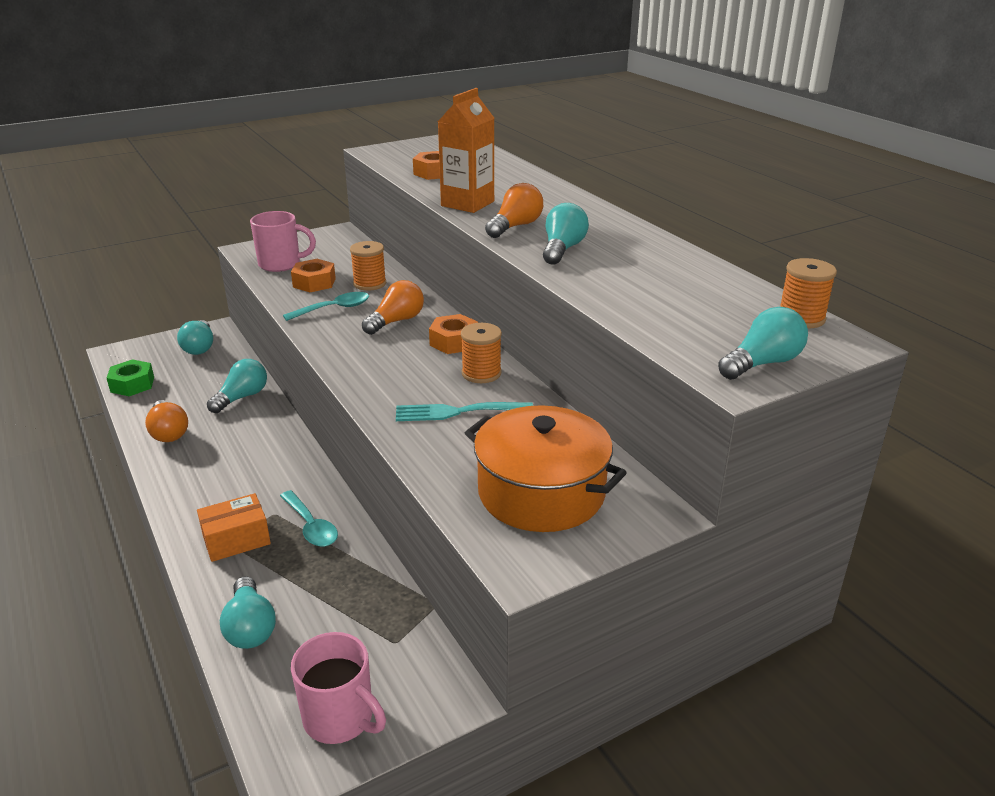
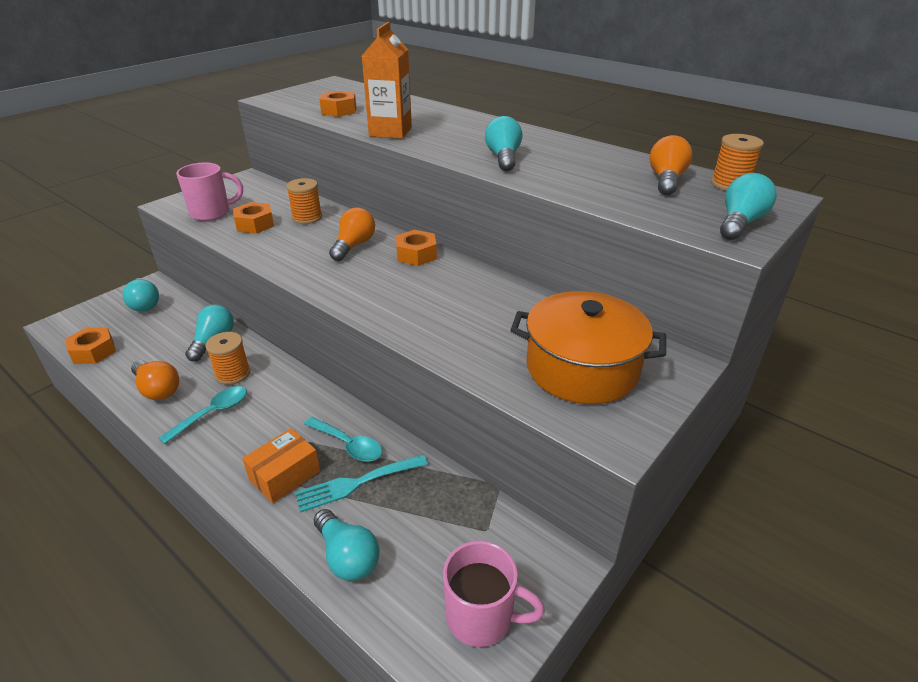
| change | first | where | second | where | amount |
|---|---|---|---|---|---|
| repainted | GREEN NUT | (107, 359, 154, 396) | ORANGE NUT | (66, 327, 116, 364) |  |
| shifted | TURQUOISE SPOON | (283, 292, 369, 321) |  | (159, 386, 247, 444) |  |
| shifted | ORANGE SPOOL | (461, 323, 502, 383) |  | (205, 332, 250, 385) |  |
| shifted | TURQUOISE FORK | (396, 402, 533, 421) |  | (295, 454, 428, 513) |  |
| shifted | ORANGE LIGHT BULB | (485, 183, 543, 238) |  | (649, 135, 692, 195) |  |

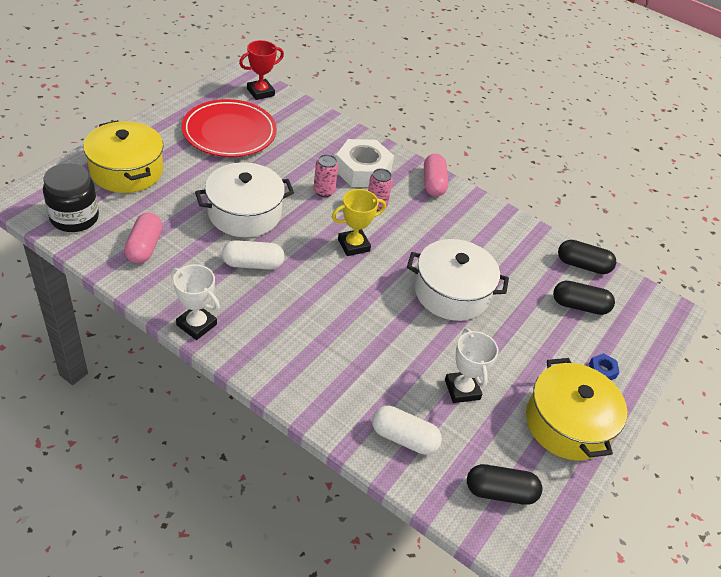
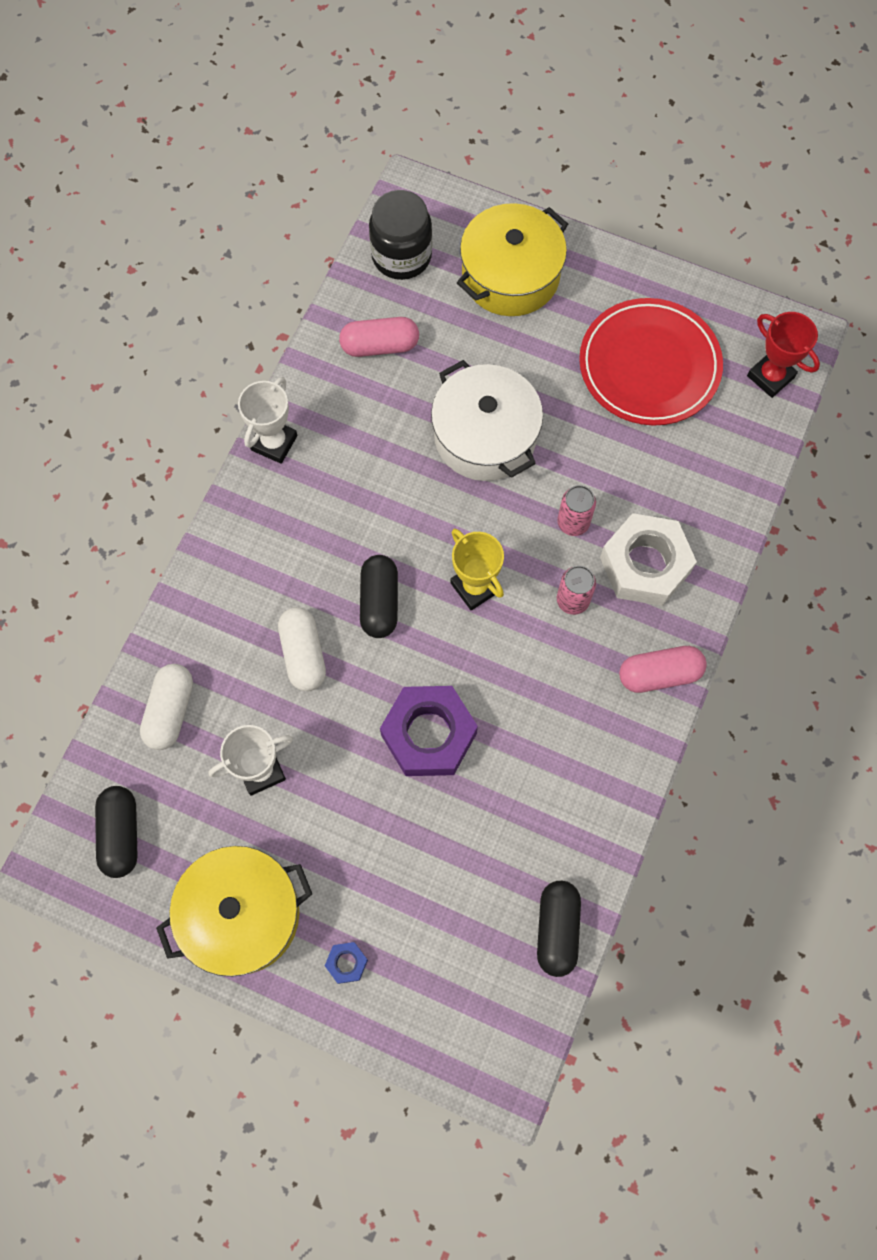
| change | first | where | second | where | amount |
|---|---|---|---|---|---|
| shifted | WHITE CAPSULE | (222, 240, 285, 270) |  | (278, 607, 326, 691) |  |
| shifted | BLACK CAPSULE | (553, 281, 615, 315) |  | (360, 555, 398, 638) |  |
| swapped | WHITE POT | (407, 239, 509, 321) | PURPLE NUT | (380, 686, 478, 776) |  |

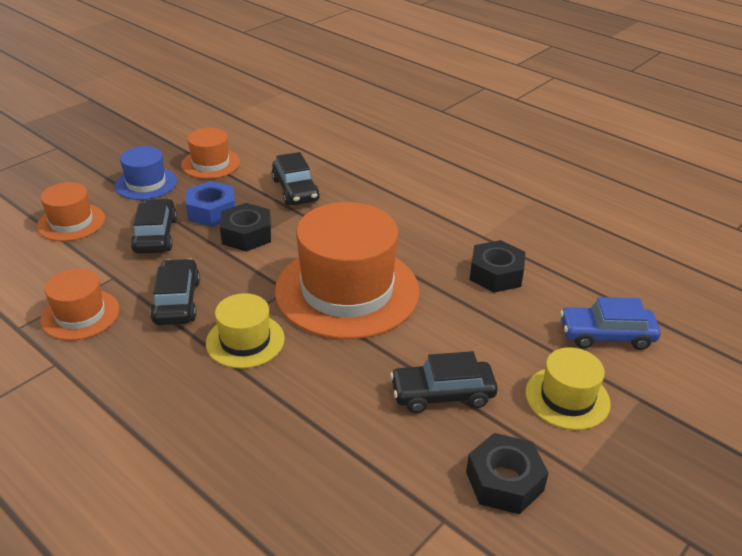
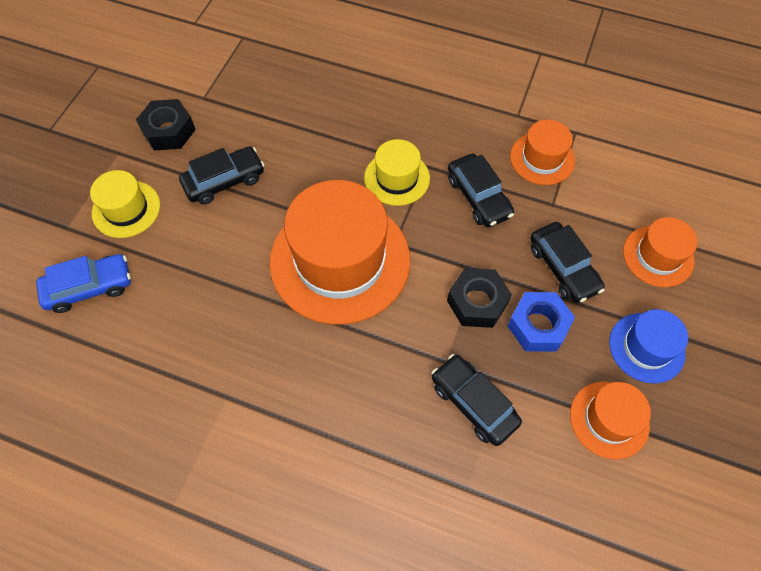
| change | first | where | second | where | amount |
|---|---|---|---|---|---|
| gone | BLACK NUT | (469, 240, 525, 293) |  |  |  |

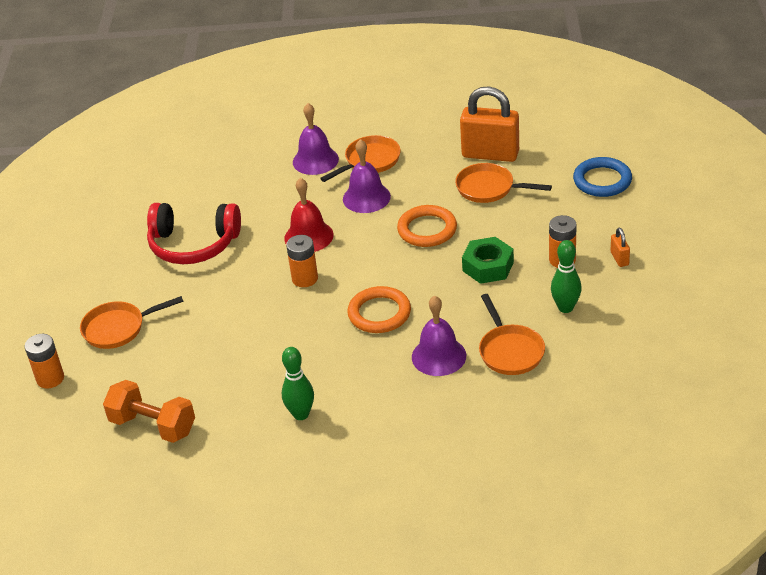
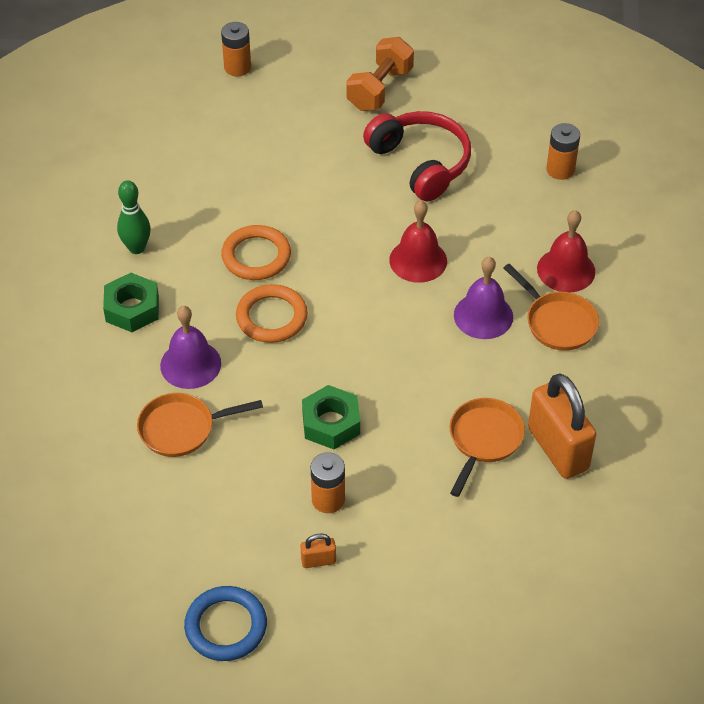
| change | first | where | second | where | amount |
|---|---|---|---|---|---|
| new |  |  | GREEN NUT | (103, 273, 159, 332) |  |
| shifted | BLUE RING | (573, 157, 632, 197) |  | (184, 586, 267, 661) |  |
| shifted | ORANGE RING | (397, 205, 457, 247) |  | (221, 225, 291, 280) |  |
| shifted | ORANGE DUMBBELL | (103, 380, 195, 443) |  | (347, 37, 414, 111) |  |
| rotated | RED HEADPHONES | (147, 203, 241, 264) |  | (363, 111, 471, 201) | 135 degrees clockwise |
| rotated | ORANGE PADLOCK | (460, 86, 519, 162) |  | (528, 373, 596, 479) | 45 degrees counterclockwise |
| repainted | PURPLE BELL | (293, 103, 339, 175) | RED BELL | (537, 210, 595, 293) |  |
| shifted | ORANGE BATTERY | (286, 235, 318, 287) |  | (546, 123, 580, 180) |  |
| gone | ORANGE PAN | (80, 296, 183, 349) |  |  |  |
| gone | GREEN BOWLING PIN | (551, 240, 582, 313) |  |  |  |

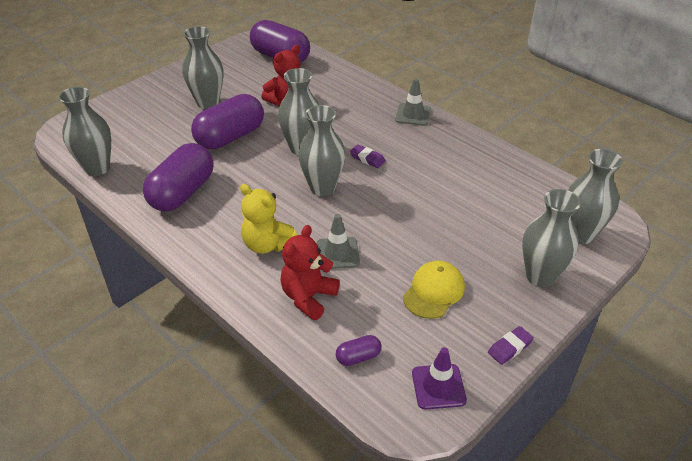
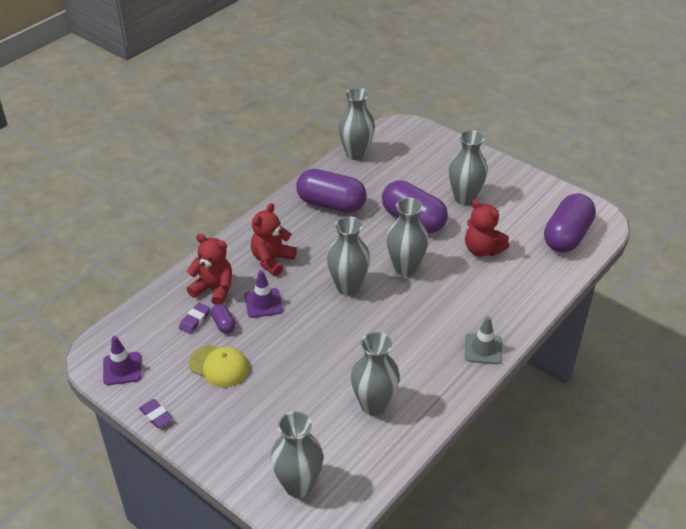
| change | first | where | second | where | amount |
|---|---|---|---|---|---|
| shifted | PURPLE ERASER | (350, 144, 386, 168) |  | (179, 303, 211, 334) |  |
| shifted | PURPLE CAPSULE | (336, 335, 381, 366) |  | (211, 304, 235, 333) |  |
| repainted | GREY TRAFFIC CONE | (317, 214, 360, 269) | PURPLE TRAFFIC CONE | (245, 270, 283, 318) |  |
| repainted | YELLOW TEDDY BEAR | (240, 184, 297, 254) | RED TEDDY BEAR | (251, 203, 297, 276) |  |
| shifted | GREY VASE | (522, 189, 581, 287) |  | (351, 332, 400, 416) |  |

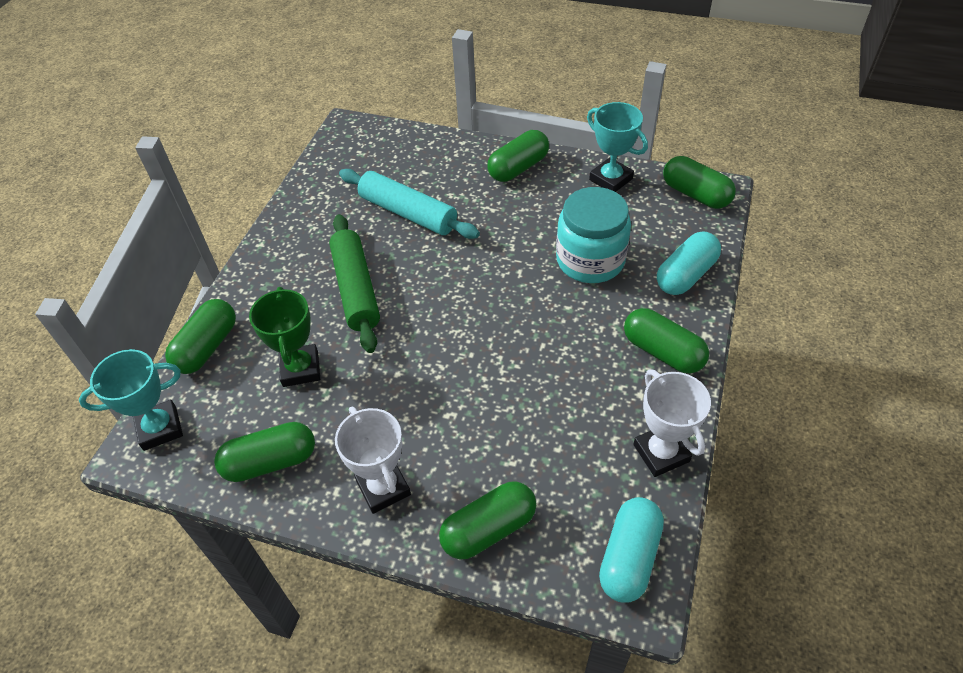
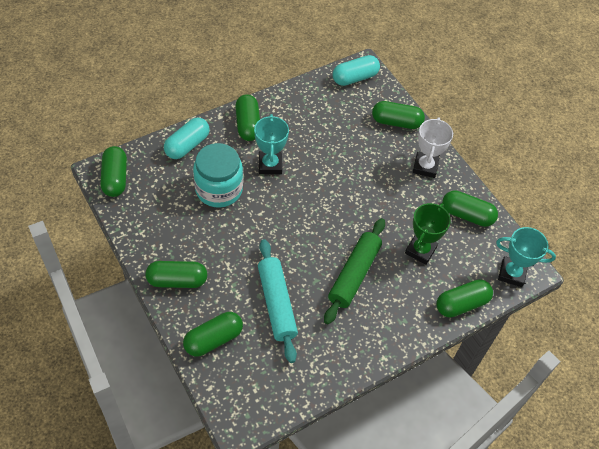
| change | first | where | second | where | amount |
|---|---|---|---|---|---|
| rotated | TURQUOISE CAPSULE | (657, 232, 721, 295) |  | (164, 117, 210, 159) | 45 degrees counterclockwise |
| new |  |  | GREEN CAPSULE | (183, 312, 243, 356) |  |
| shifted | TURQUOISE TROPHY | (587, 102, 648, 192) |  | (254, 114, 289, 174) |  |
| gone | WHITE TROPHY | (633, 369, 711, 477) |  |  |  |

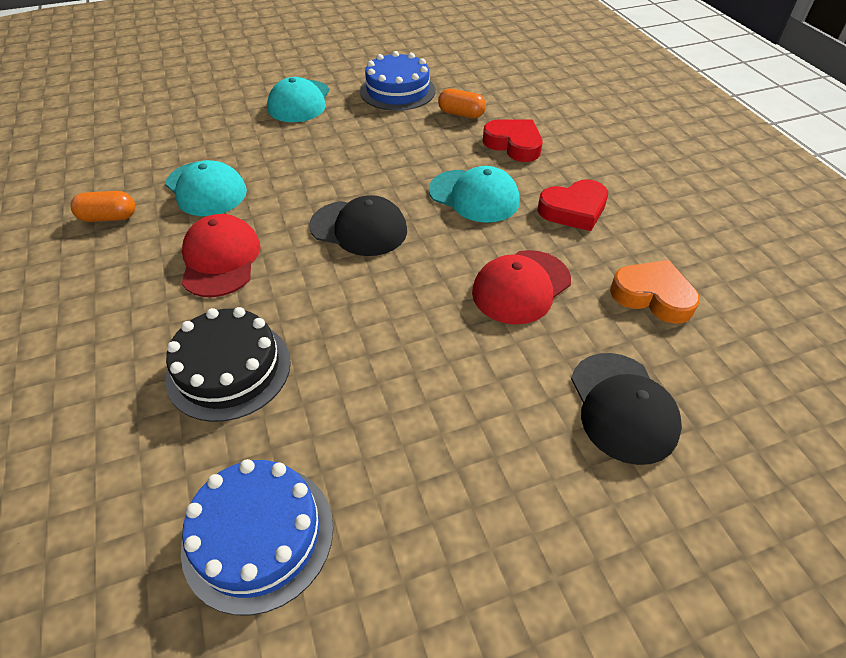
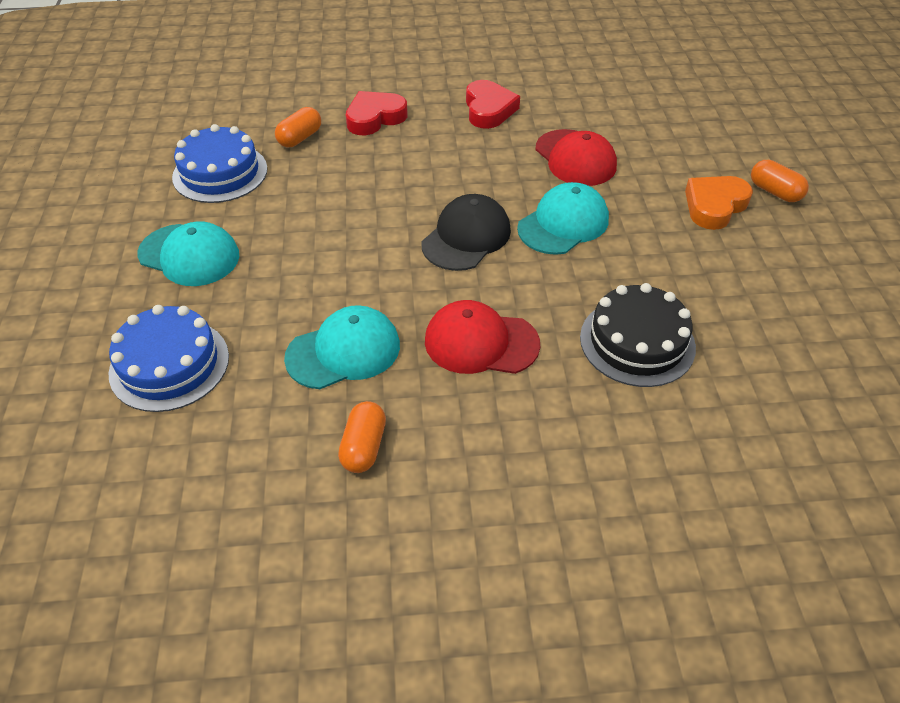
| change | first | where | second | where | amount |
|---|---|---|---|---|---|
| shifted | BLUE CAKE | (181, 459, 333, 615) |  | (108, 305, 229, 412) |  |
| shifted | TURQUOISE CAP | (429, 166, 520, 223) |  | (517, 182, 609, 255) |  |
| shifted | ORANGE HEART | (610, 260, 700, 324) |  | (685, 176, 753, 230) |  |
| new |  |  | ORANGE CAPSULE | (751, 160, 809, 202) |  |
| gone | BLACK CAP | (571, 353, 682, 465) |  |  |  |

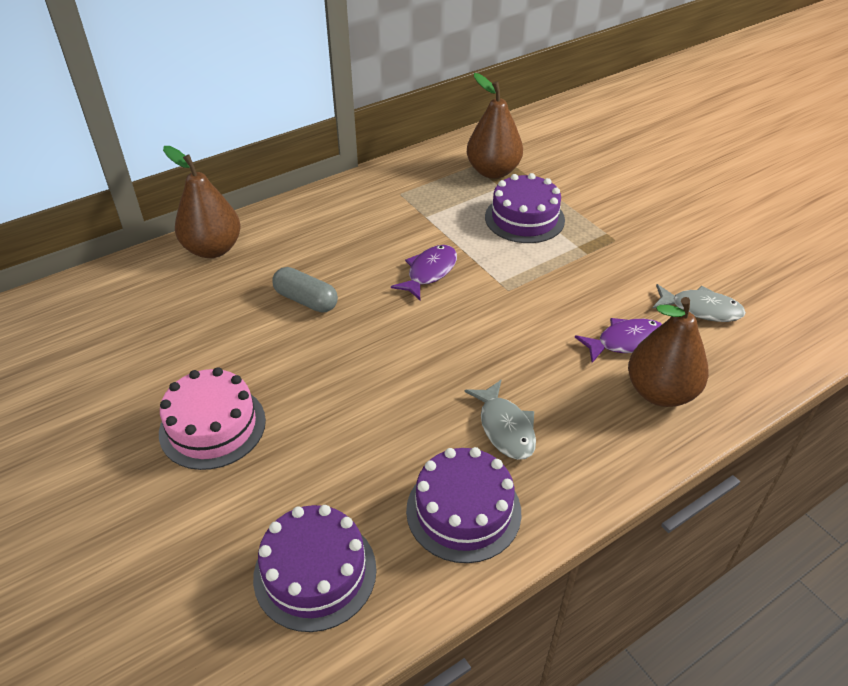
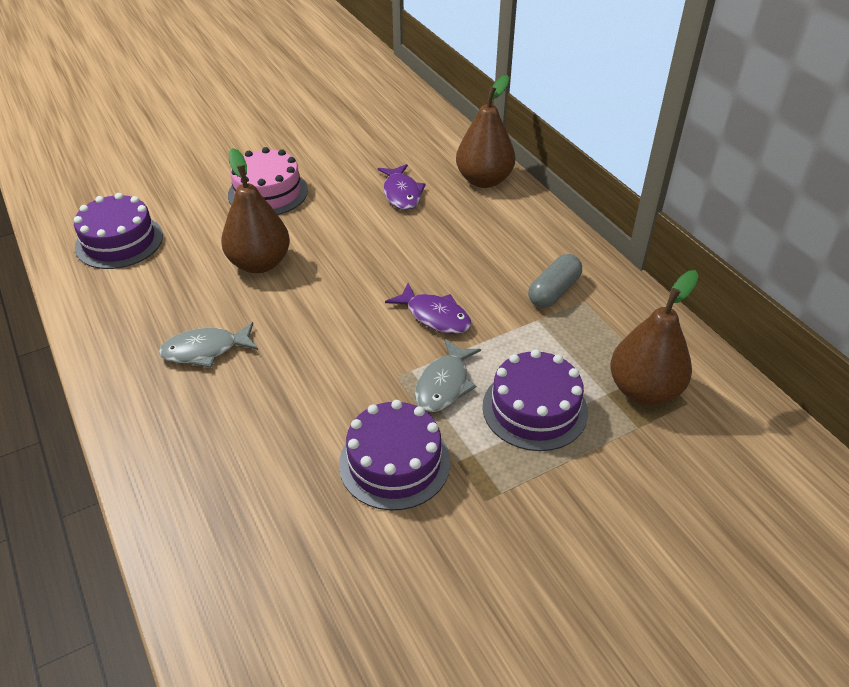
| change | first | where | second | where | amount |
|---|---|---|---|---|---|
| shifted | BROWN PEAR | (628, 297, 709, 407) |  | (221, 148, 290, 273) |  |
| shifted | PURPLE CAKE | (406, 447, 521, 563) |  | (339, 400, 450, 511) |  |
| shifted | PURPLE FISH | (575, 318, 662, 363) |  | (378, 164, 426, 210) |  |
| shifted | GREY FISH | (652, 284, 746, 322) |  | (415, 339, 481, 412) |  |
| shifted | GREY CAPSULE | (272, 267, 338, 313) |  | (528, 254, 582, 308) |  |

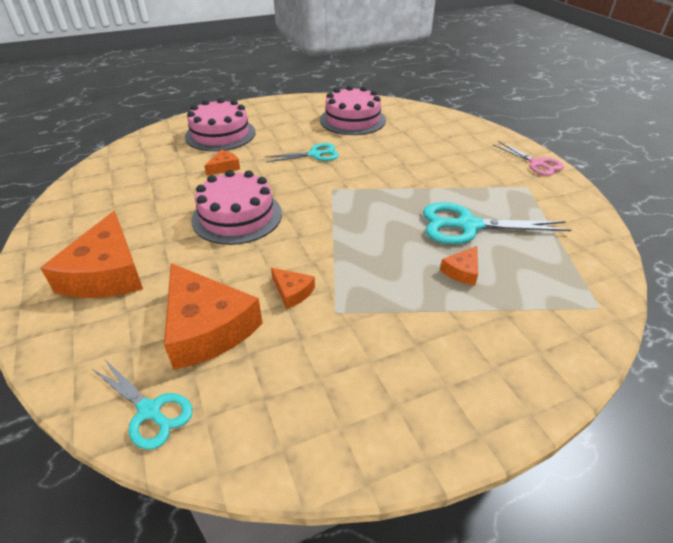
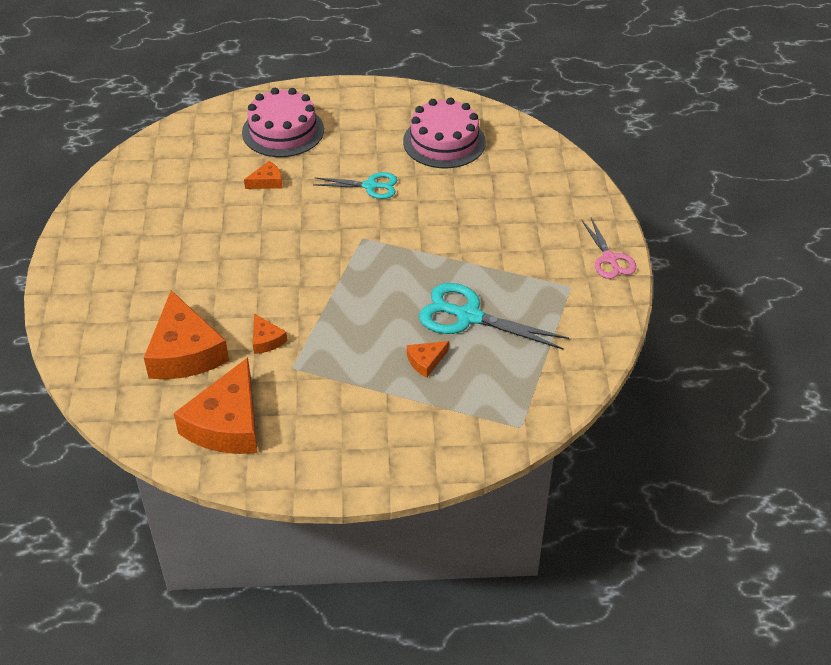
| change | first | where | second | where | amount |
|---|---|---|---|---|---|
| shifted | ORANGE CHEESE | (40, 211, 143, 298) |  | (174, 357, 258, 454) |  |
| gone | TURQUOISE SCISSORS | (92, 360, 193, 450) |  |  |  |
| gone | PINK CAKE | (191, 170, 282, 245) |  |  |  |

